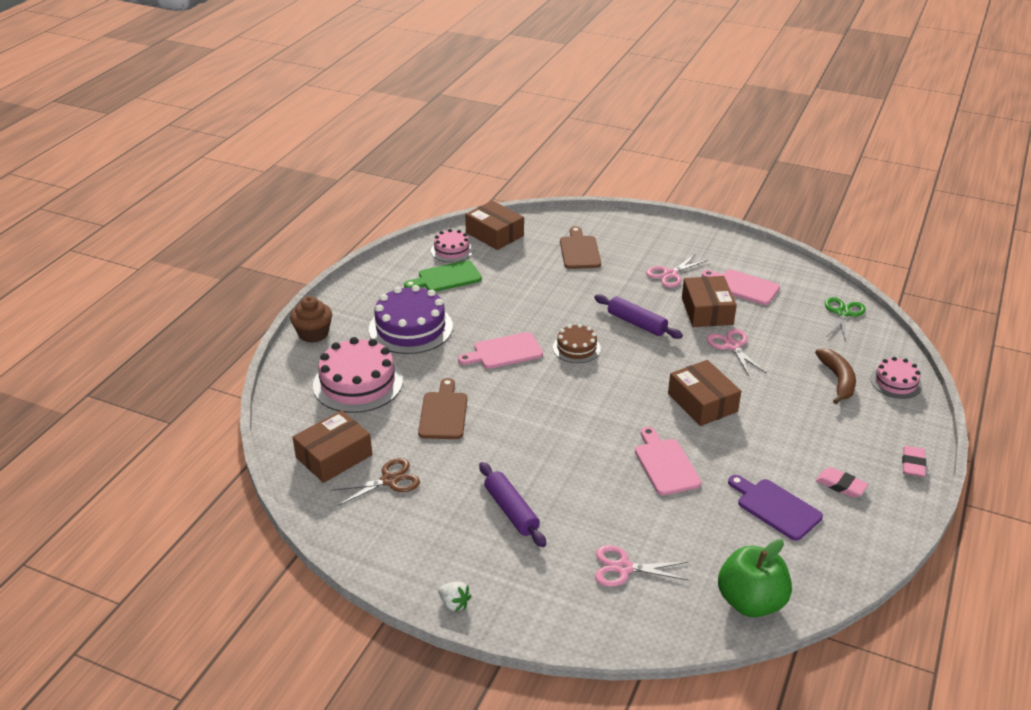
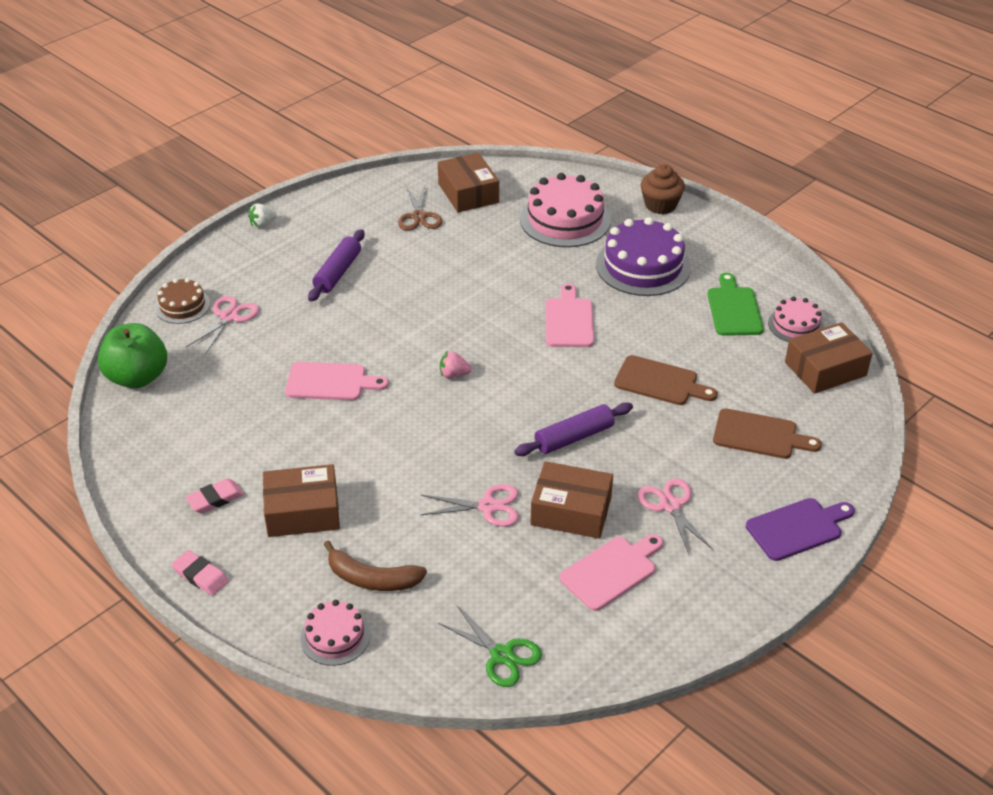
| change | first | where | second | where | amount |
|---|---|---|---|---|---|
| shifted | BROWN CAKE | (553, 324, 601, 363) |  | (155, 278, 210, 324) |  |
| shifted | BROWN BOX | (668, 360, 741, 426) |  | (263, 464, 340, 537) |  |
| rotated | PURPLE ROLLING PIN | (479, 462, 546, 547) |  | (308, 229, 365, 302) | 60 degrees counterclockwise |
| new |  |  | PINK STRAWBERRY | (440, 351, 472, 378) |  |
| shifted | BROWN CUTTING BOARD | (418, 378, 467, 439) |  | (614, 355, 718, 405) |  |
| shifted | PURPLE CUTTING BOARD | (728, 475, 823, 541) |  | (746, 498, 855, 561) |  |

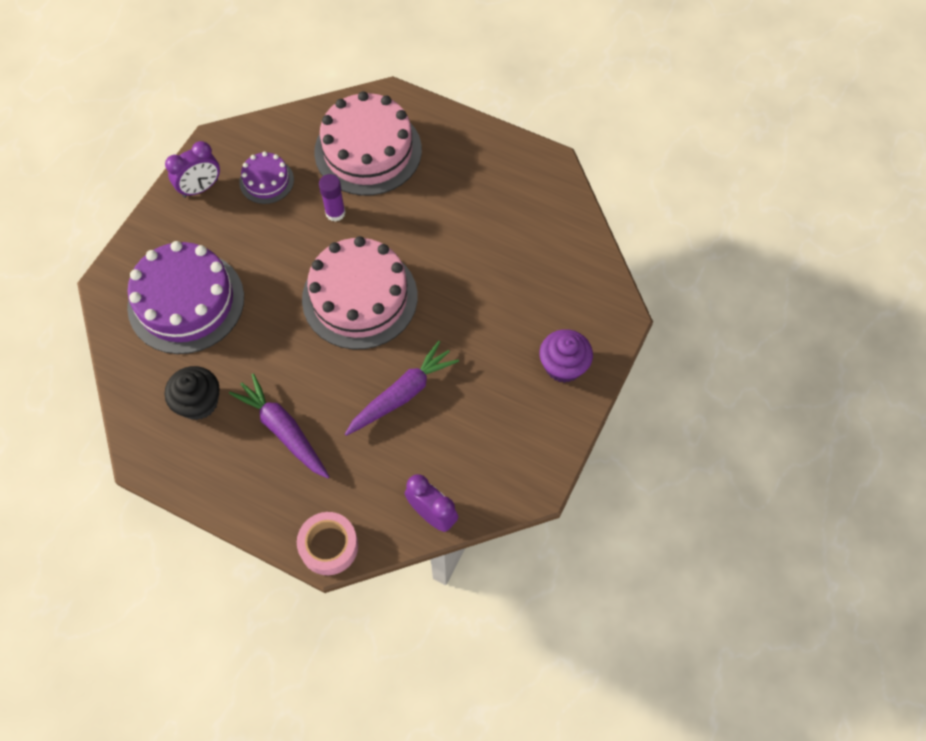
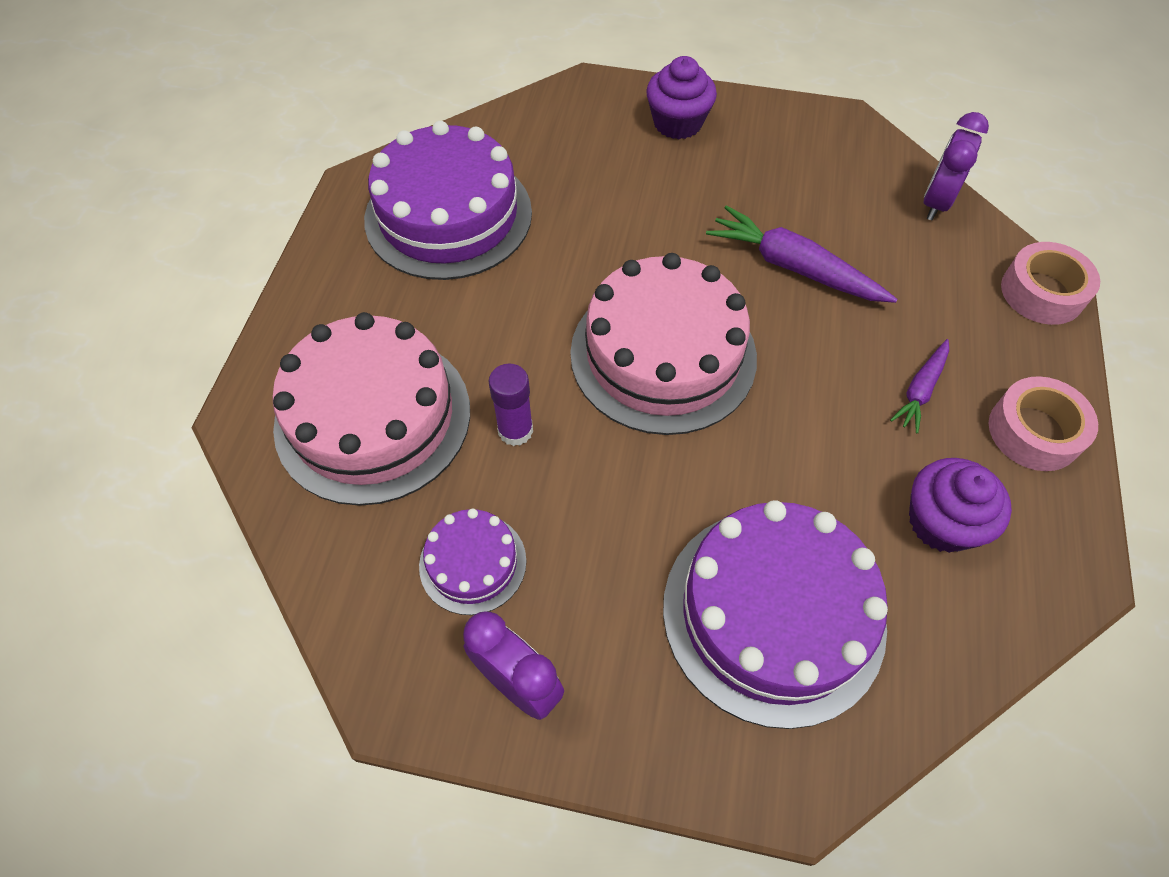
| change | first | where | second | where | amount |
|---|---|---|---|---|---|
| new |  |  | PURPLE CAKE | (364, 121, 532, 280) |  |
| scaled | PURPLE CARROT | (229, 374, 330, 479) |  | (890, 339, 949, 433) | x0.57 |
| repainted | BLACK CUPCAKE | (165, 366, 220, 420) | PURPLE CUPCAKE | (909, 458, 1012, 553) |  |
| new |  |  | PINK TAPE | (989, 376, 1098, 471) |  |

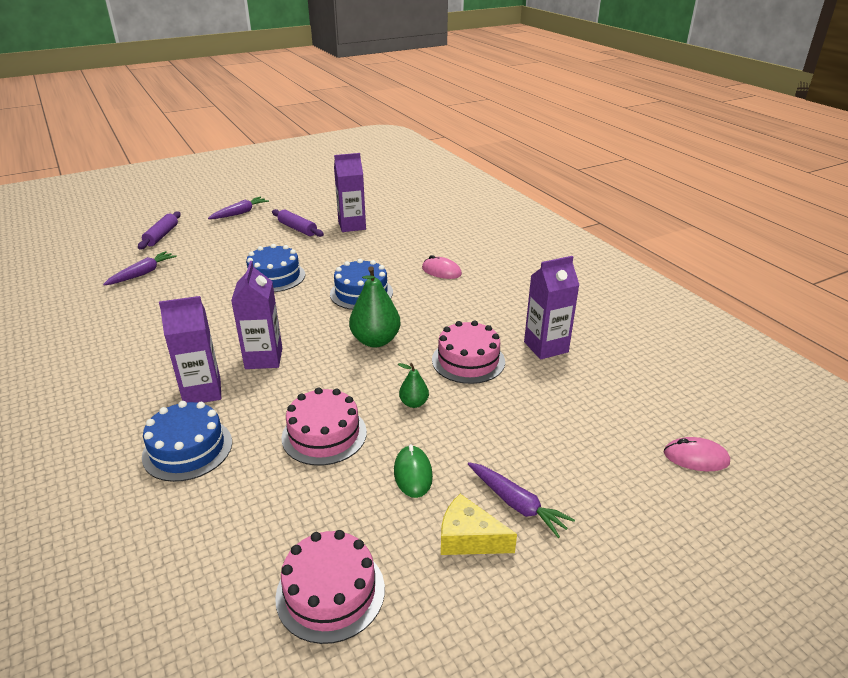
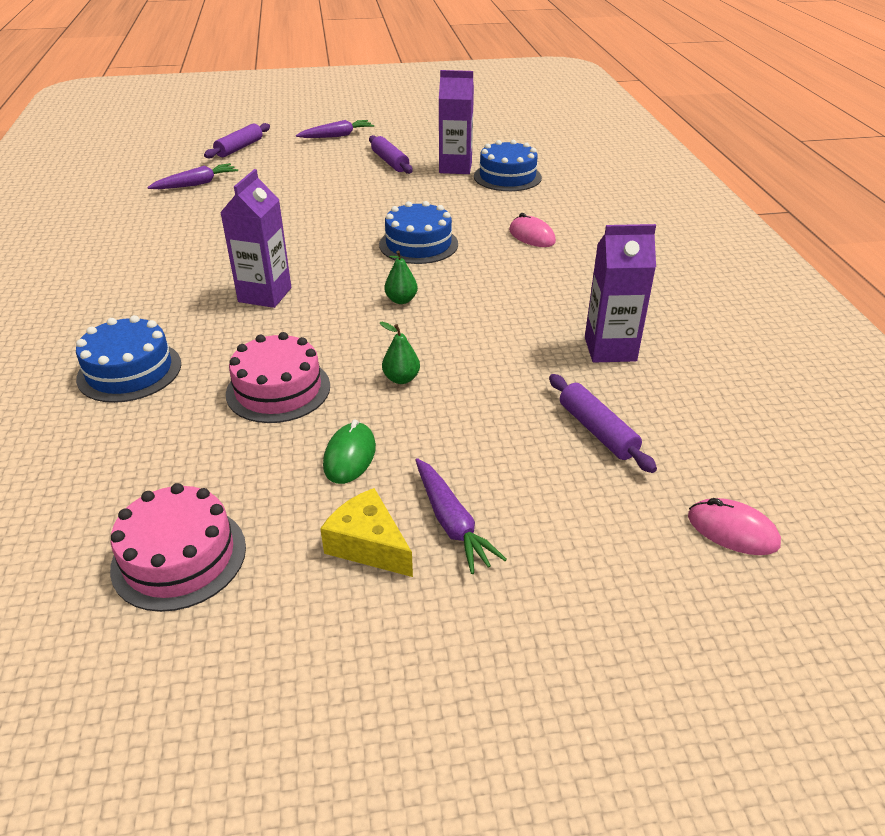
| change | first | where | second | where | amount |
|---|---|---|---|---|---|
| scaled | GREEN PEAR | (349, 266, 401, 347) |  | (384, 250, 418, 304) | x0.52 |
| shifted | BLUE CAKE | (246, 244, 305, 292) |  | (474, 140, 542, 191) |  |
| new |  |  | PURPLE ROLLING PIN | (549, 374, 657, 473) |  |
| gone | PURPLE CARTON | (159, 296, 221, 403) |  |  |  |
| gone | PINK CAKE | (432, 320, 505, 384) |  |  |  |

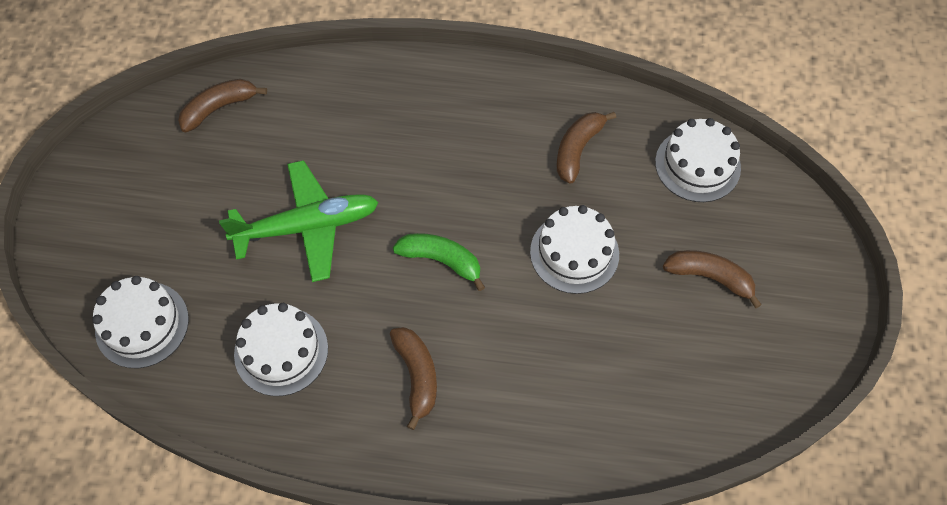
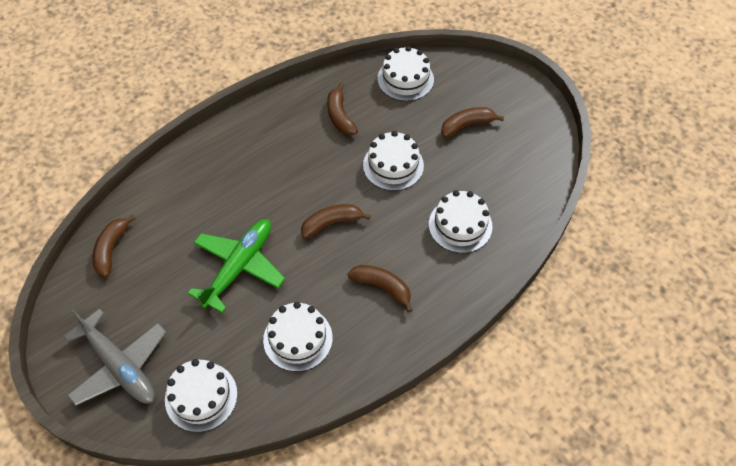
| change | first | where | second | where | amount |
|---|---|---|---|---|---|
| new |  |  | GREY PLANE | (64, 309, 166, 406) |  |
| repainted | GREEN BANANA | (393, 233, 485, 291) | BROWN BANANA | (301, 204, 371, 239) |  |
| new |  |  | WHITE CAKE | (429, 190, 493, 253) |  |

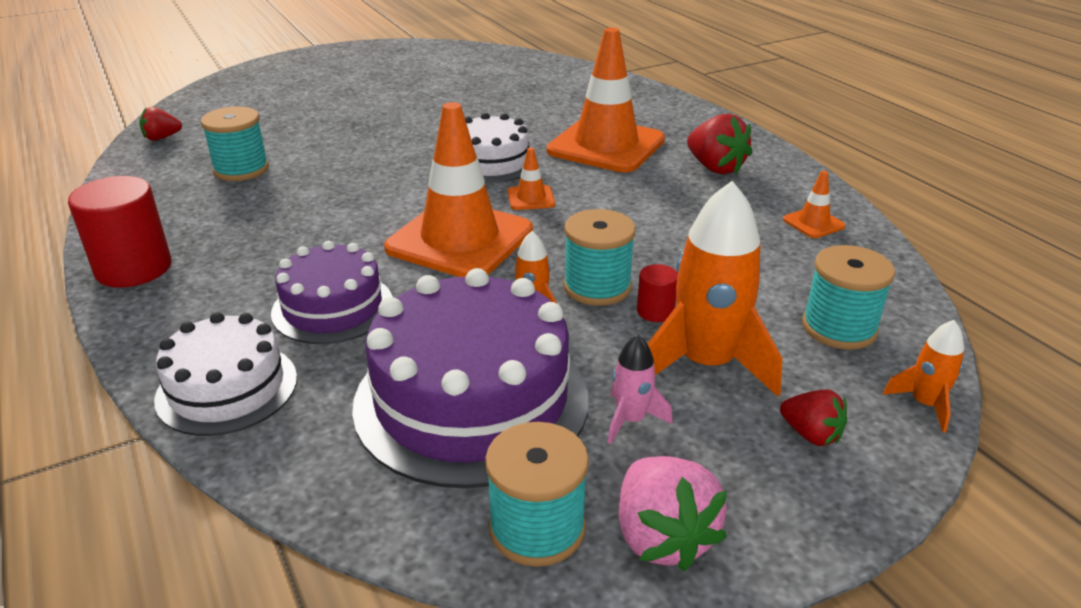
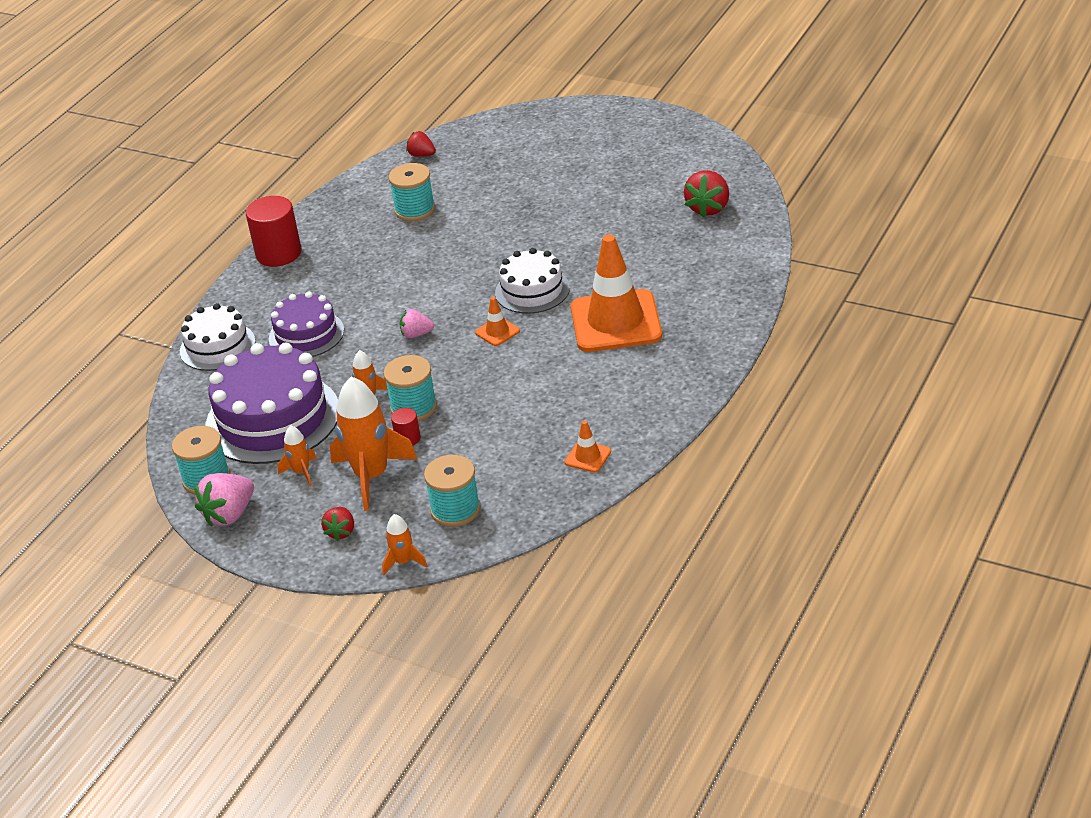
| change | first | where | second | where | amount |
|---|---|---|---|---|---|
| repainted | PINK ROCKET | (608, 335, 672, 444) | ORANGE ROCKET | (277, 425, 317, 486) |  |
| swapped | ORANGE TRAFFIC CONE | (384, 102, 533, 277) | PINK STRAWBERRY | (399, 309, 434, 338) |  |
| shifted | RED STRAWBERRY | (687, 114, 752, 174) |  | (684, 170, 729, 218) |  |

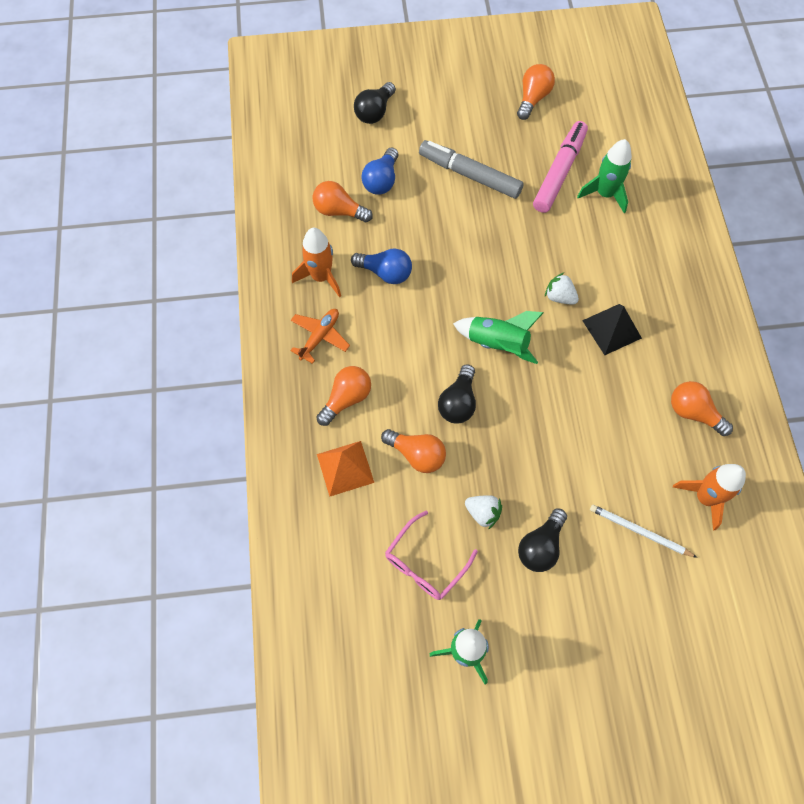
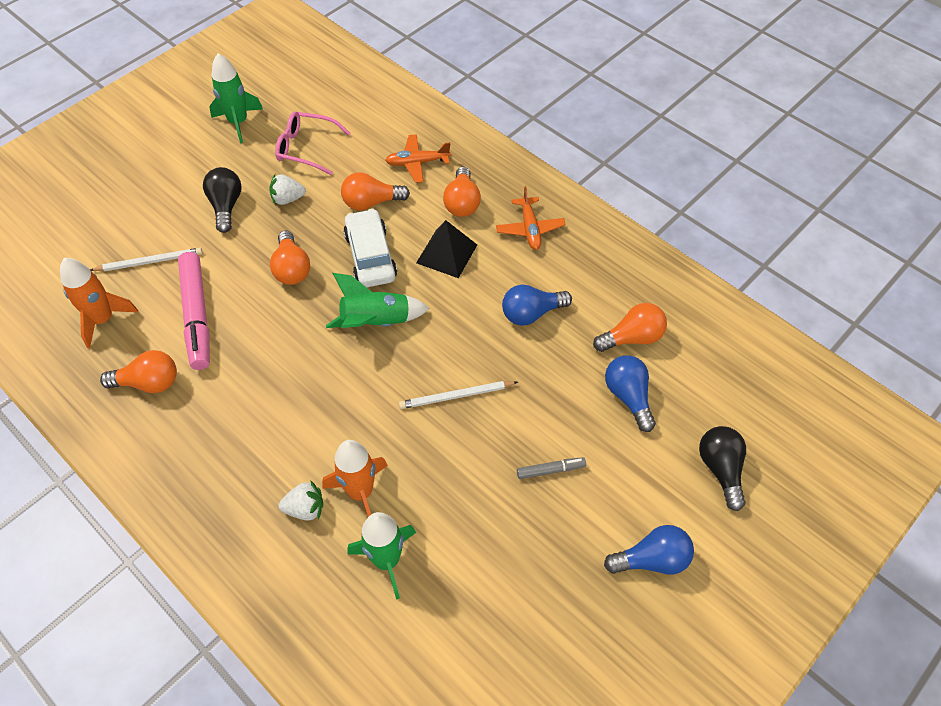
| change | first | where | second | where | amount |
|---|---|---|---|---|---|
| shifted | PINK MARKER | (533, 121, 588, 213) |  | (178, 252, 210, 370) |  |
| shifted | ORANGE LIGHT BULB | (517, 64, 555, 120) |  | (270, 231, 310, 285) |  |
| rotated | PINK GLASSES | (385, 510, 478, 600) |  | (275, 111, 350, 175) | 75 degrees counterclockwise |
| shifted | WHITE STRAWBERRY | (545, 272, 579, 305) |  | (278, 480, 323, 521) |  |
| shifted | ORANGE ROCKET | (292, 228, 341, 297) |  | (322, 440, 388, 517) |  |
| swapped | BLACK LIGHT BULB | (438, 364, 476, 424) | WHITE CAR | (343, 209, 397, 288) |  |
| swapped | ORANGE PYRAMID | (317, 441, 374, 497) | ORANGE PLANE | (385, 134, 451, 183) |  |
| new |  |  | WHITE PENCIL | (399, 381, 518, 409) |  |
| shifted | BLACK PYRAMID | (582, 304, 642, 355) |  | (416, 220, 477, 278) |  |
| scaled | GREY MARKER | (419, 140, 524, 199) |  | (517, 457, 586, 479) | x0.46 |
| new |  |  | BLUE LIGHT BULB | (604, 525, 694, 575) |  |

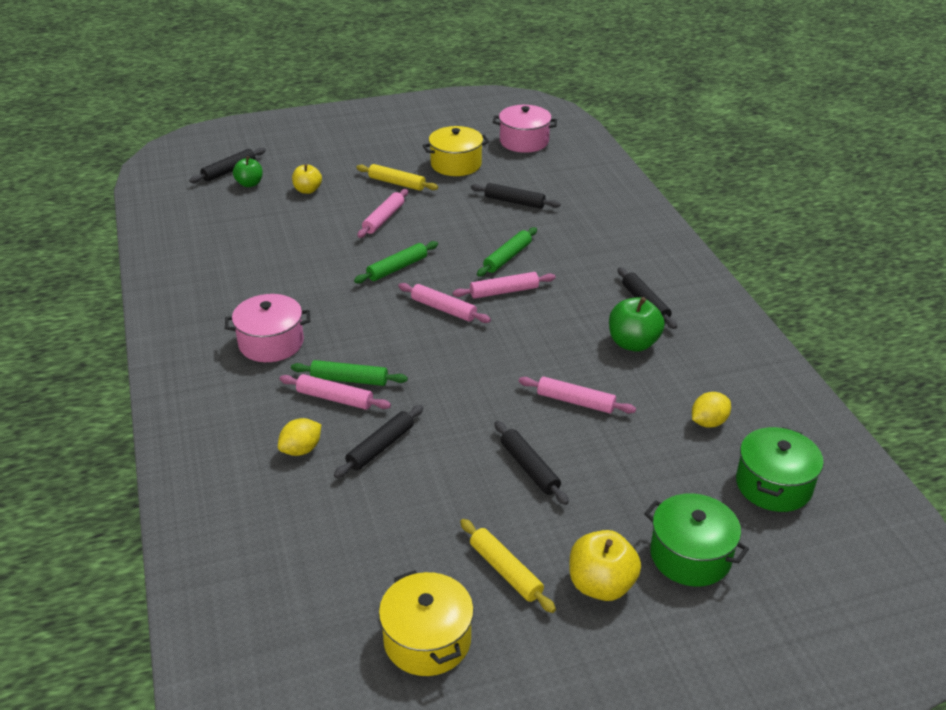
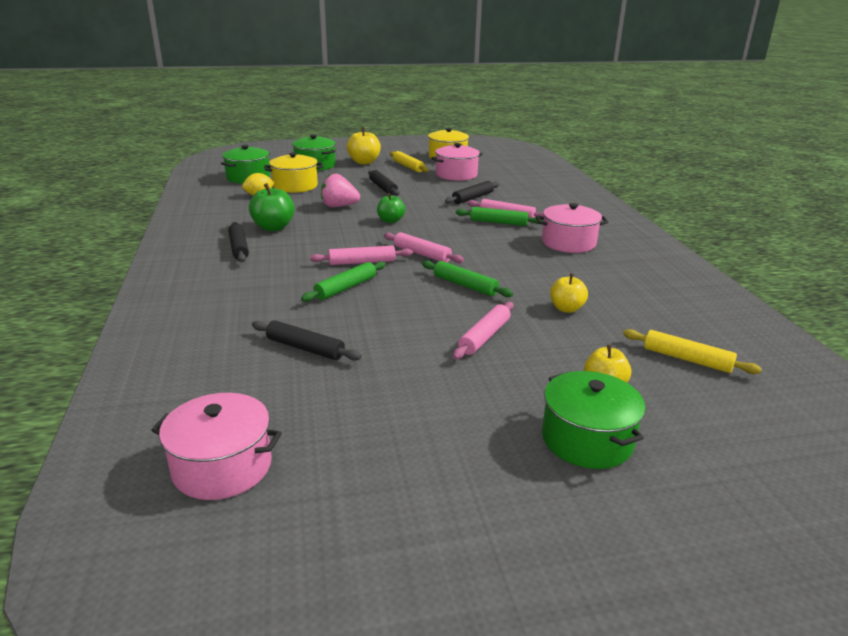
| change | first | where | second | where | amount |
|---|---|---|---|---|---|
| shifted | YELLOW POT | (422, 126, 489, 176) |  | (264, 153, 323, 193) |  |
| swapped | PINK ROLLING PIN | (519, 377, 636, 413) | PINK STRAWBERRY | (321, 174, 360, 207) |  |
| shifted | GREEN APPLE | (233, 156, 263, 187) |  | (377, 193, 405, 223) |  |
| rotated | GREEN ROLLING PIN | (354, 241, 438, 283) |  | (422, 261, 513, 297) | 75 degrees clockwise |
| new |  |  | PINK POT | (431, 143, 483, 181) |  |
| new |  |  | GREEN POT | (542, 371, 646, 469) |  |
| new |  |  | YELLOW APPLE | (550, 274, 588, 313) |  |
| shifted | YELLOW ROLLING PIN | (356, 164, 438, 191) |  | (623, 329, 762, 374) |  |
| gone | BLACK ROLLING PIN | (189, 148, 266, 183) |  |  |  |
| gone | YELLOW LEMON | (278, 418, 321, 456) |  |  |  |

